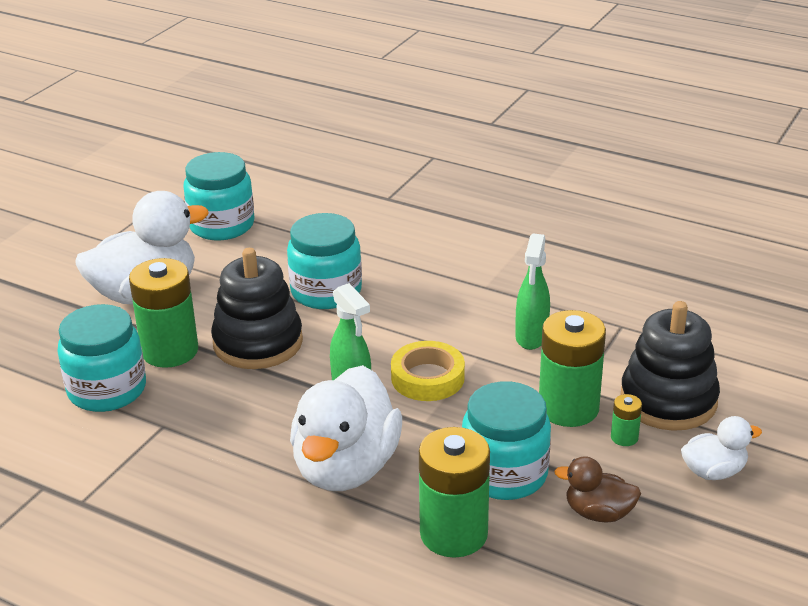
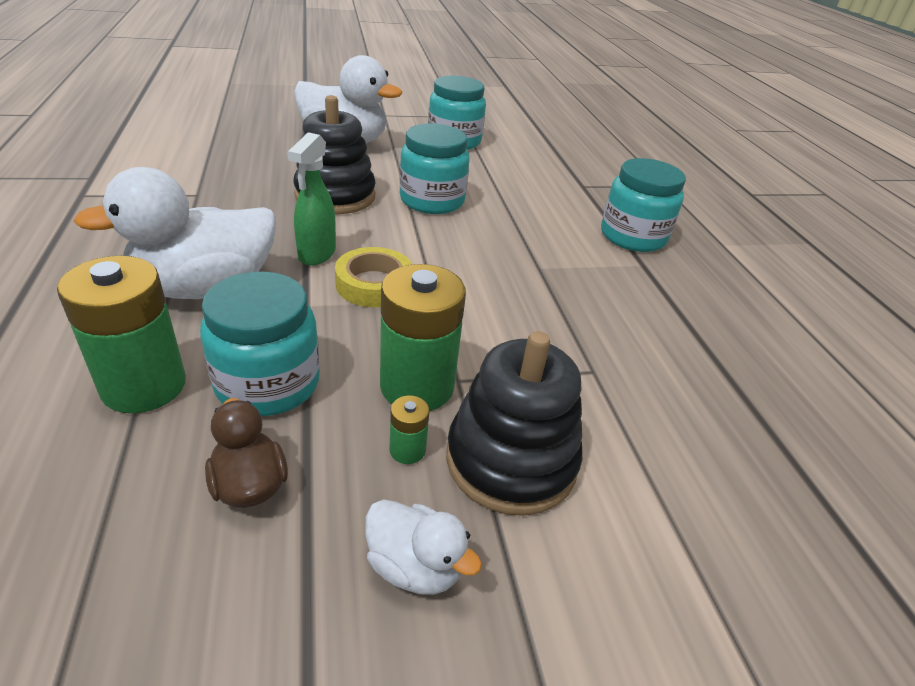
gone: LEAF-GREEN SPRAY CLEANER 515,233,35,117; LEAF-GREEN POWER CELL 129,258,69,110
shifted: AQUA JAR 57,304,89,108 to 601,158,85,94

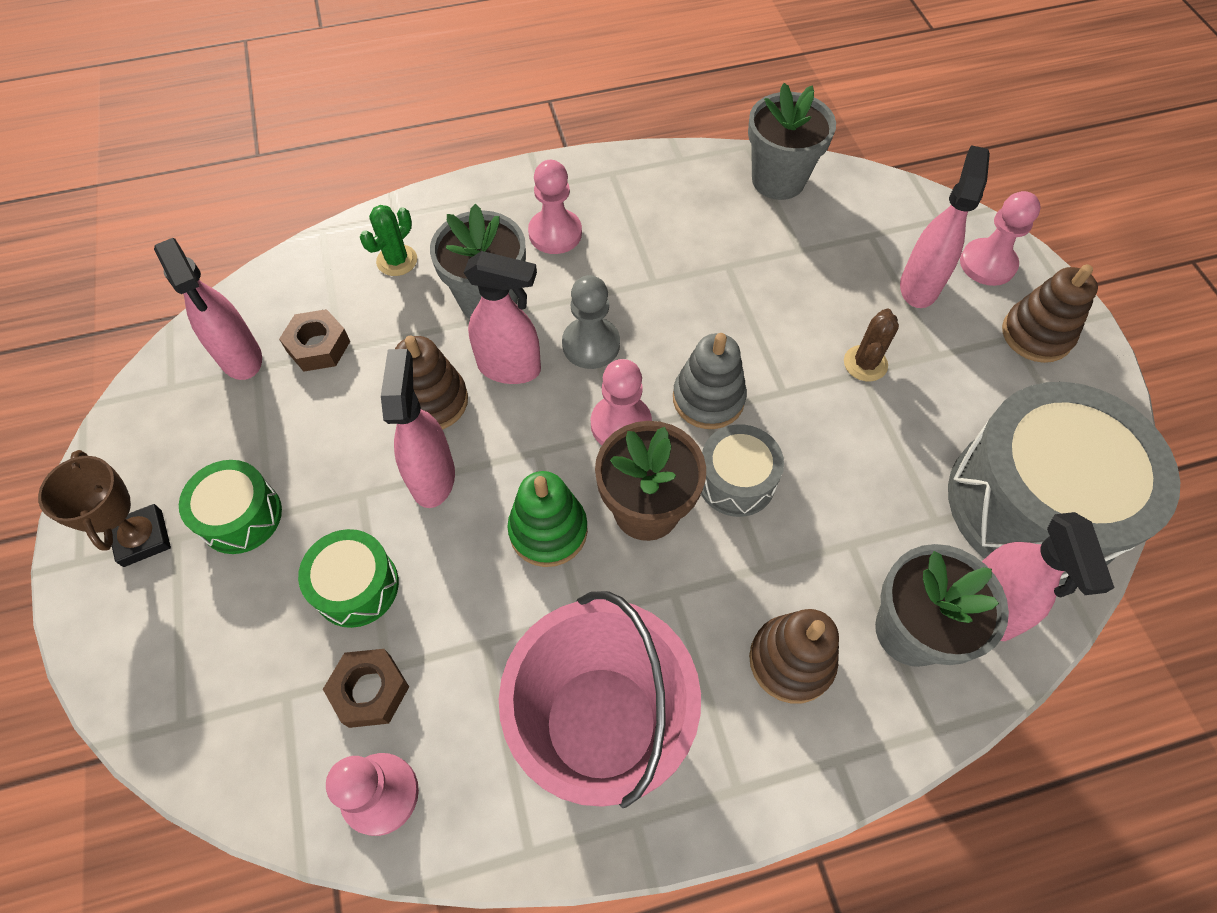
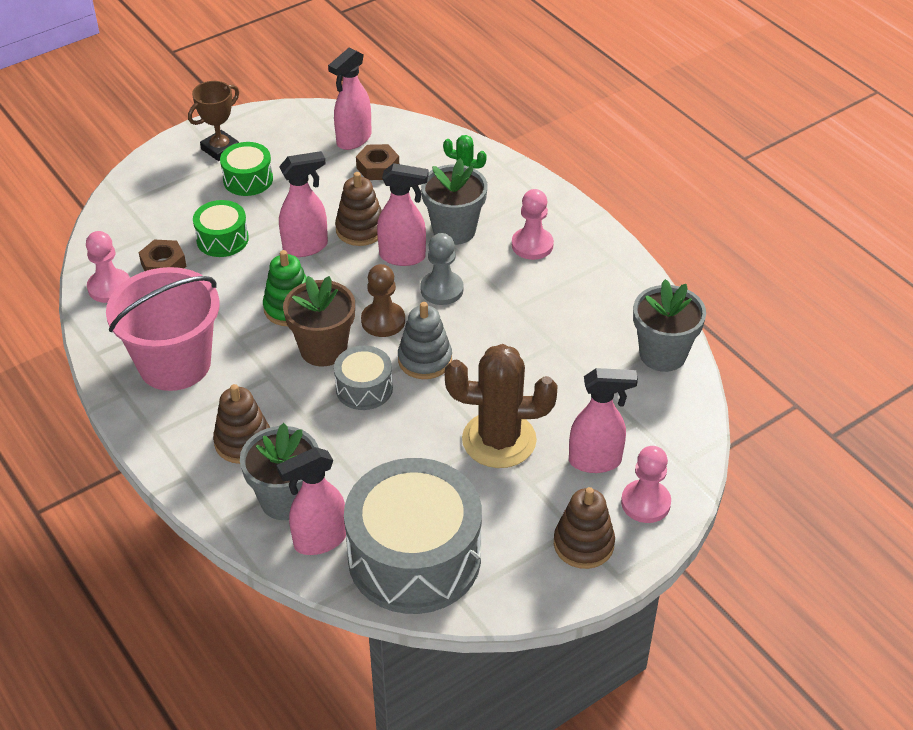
repainted: PINK CHESS PAWN 591,359,61,86 to RUSSET CHESS PAWN 361,264,44,73
rotated: PINK SPRAY CLEANER 464,251,77,133 = 377,163,52,103 75 degrees counterclockwise
scaled: RUSSET PRICKLY PLANT 844,309,55,72 = 445,344,112,124 x2.09

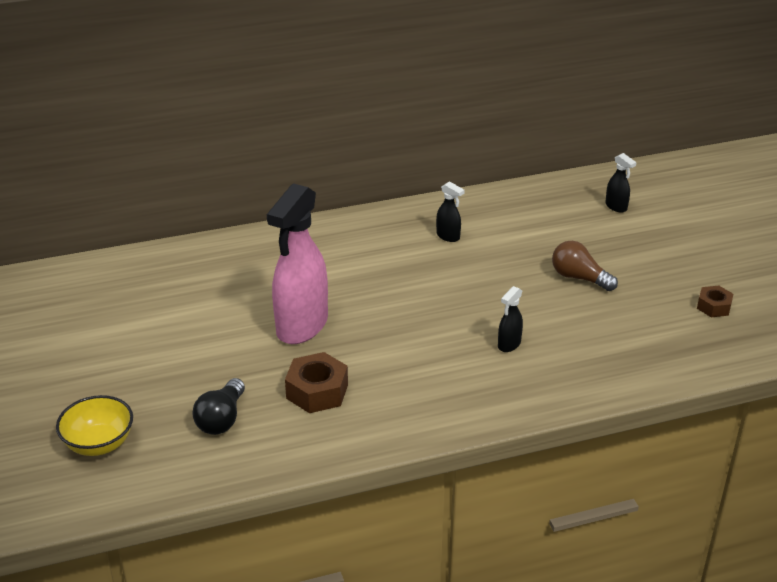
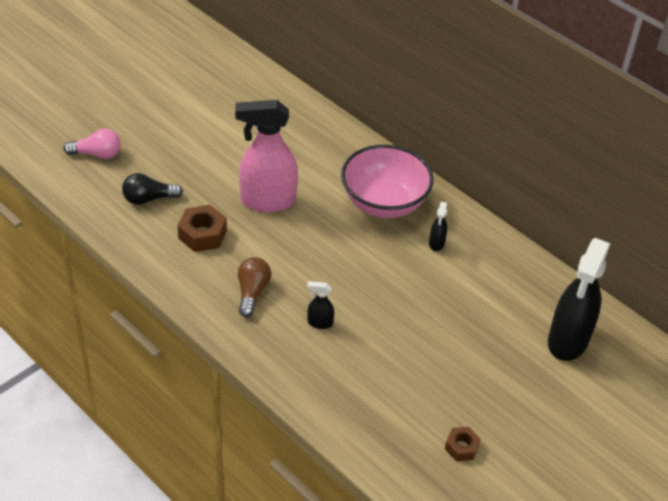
new: PINK BOWL 341,145,93,73
shifted: RUSSET BULB 552,241,66,50 to 238,257,33,60
swapped: BRIGHT YELLOW BOWL 56,395,77,61 to PINK BULB 63,128,58,31
scaled: EBONY SPRAY CLEANER 605,153,32,60 = 548,238,62,123 x2.35

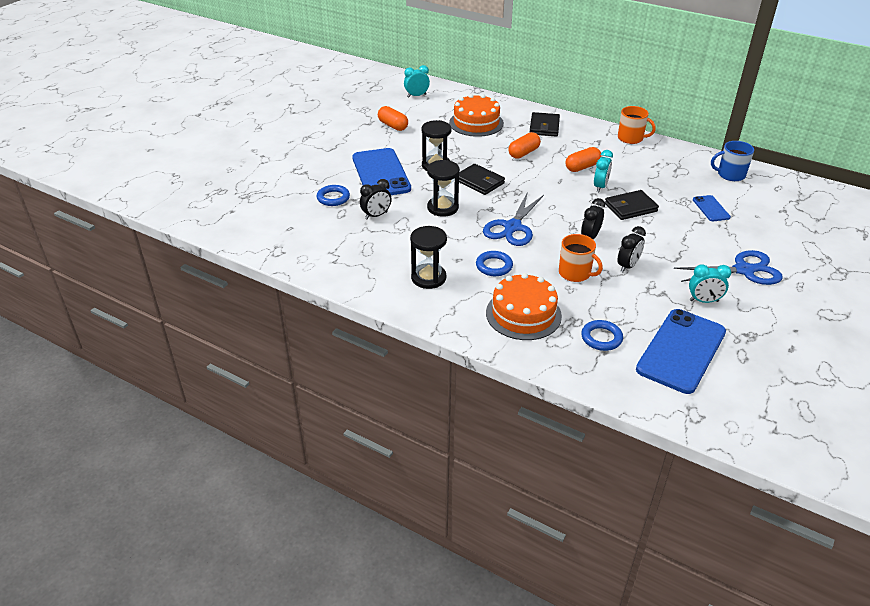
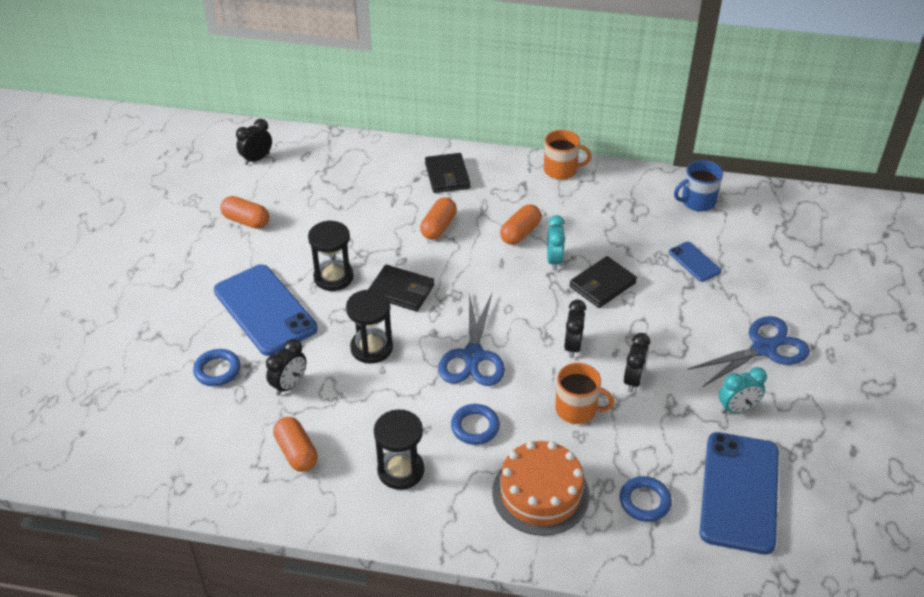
gone: ORANGE-COLOURED GATEAU 449,94,55,43
new: ORANGE-COLOURED PILL 273,417,45,55
repainted: AQUA CLOCK 404,65,26,33 to EBONY CLOCK 236,119,36,46

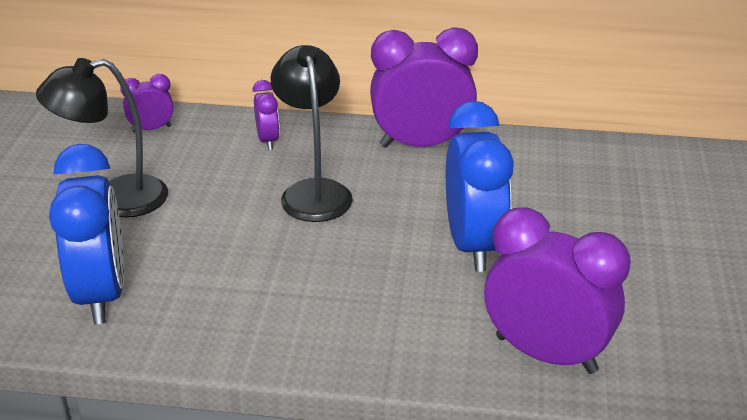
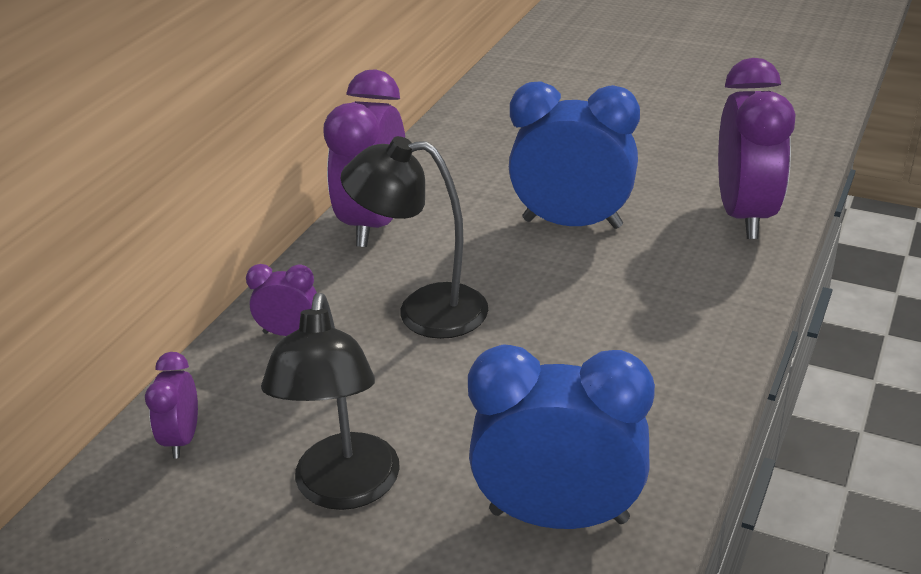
rotated: VIOLET CLOCK 484,207,147,167 = 718,58,77,181 135 degrees clockwise

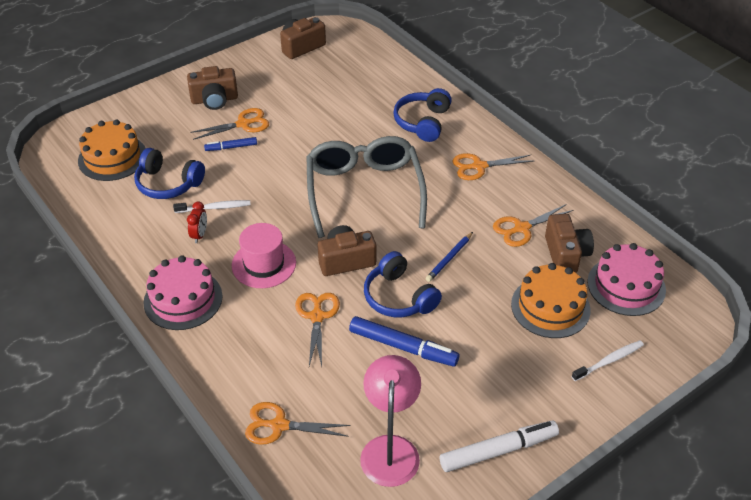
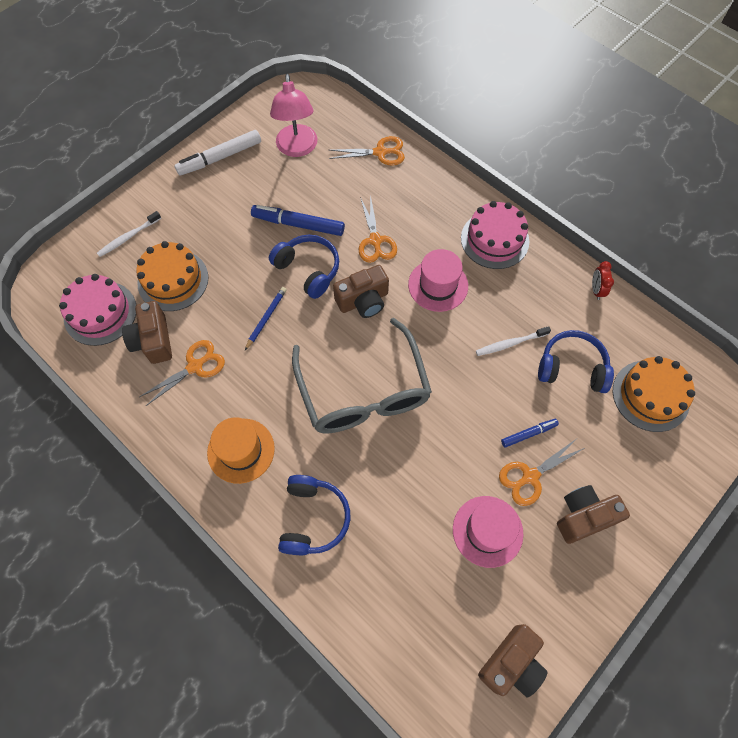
new: PINK TALL HAT 453,496,70,72
shifted: RED CLOCK 187,202,20,41 to 592,261,22,39
swapped: ORANGE-COLOURED PAIR OF SCISSORS 452,153,82,27 to ORANGE-COLOURED TALL HAT 207,417,68,67

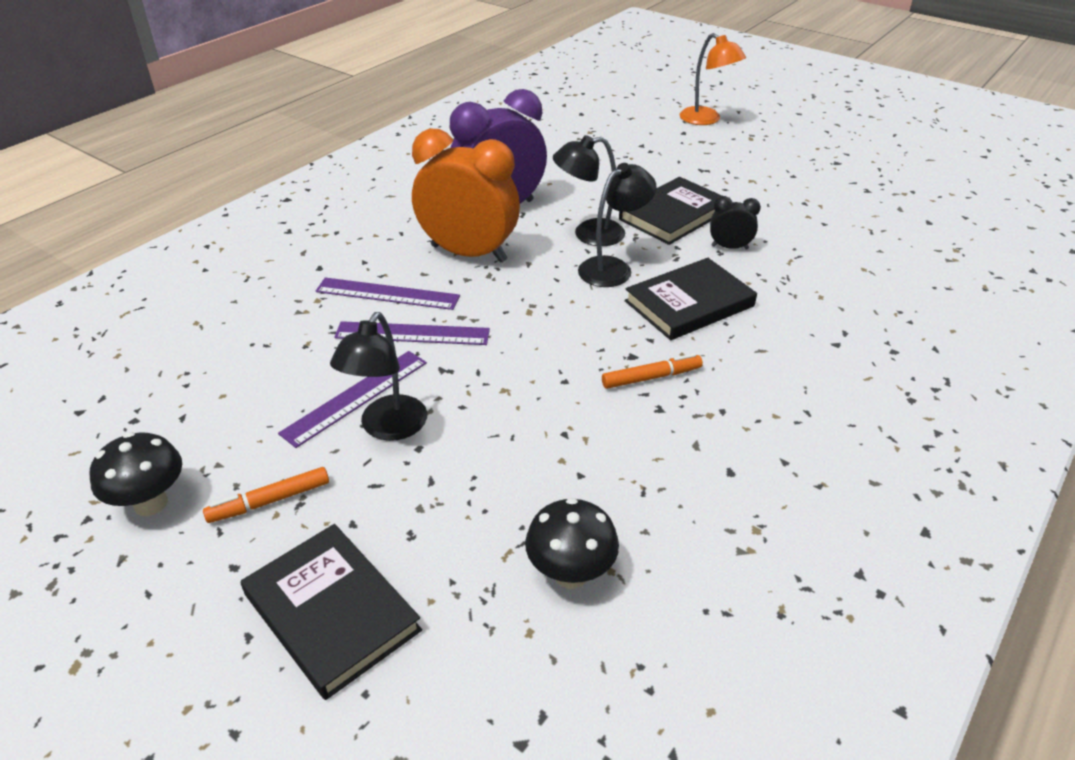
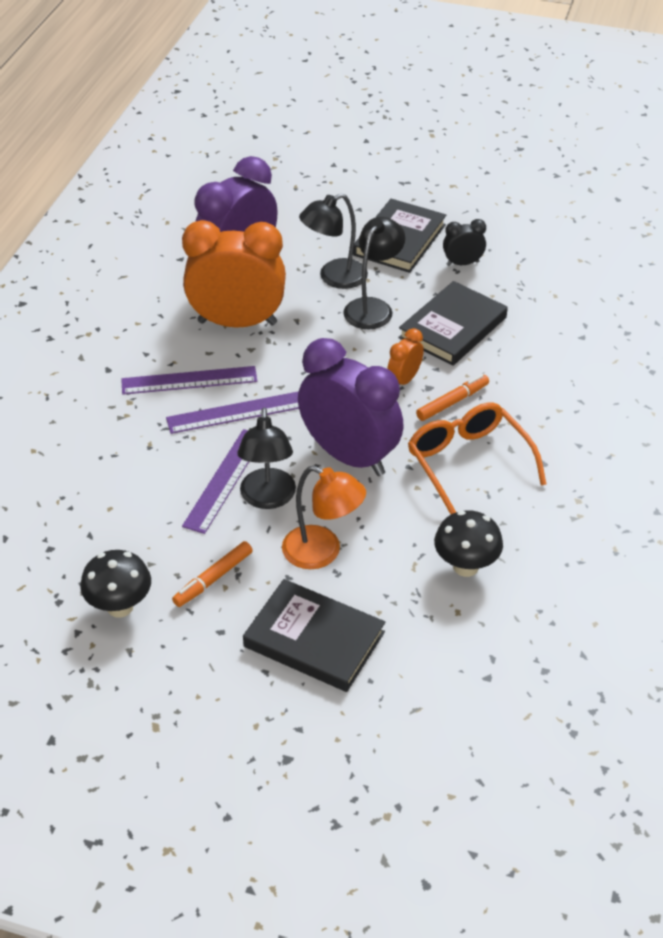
new: ORANGE-COLOURED CLOCK 387,328,37,57; VIOLET CLOCK 298,338,106,138; ORANGE-COLOURED GLASSES 408,403,138,111
shifted: ORANGE-COLOURED DESK LAMP 680,33,66,92 to 282,466,84,103

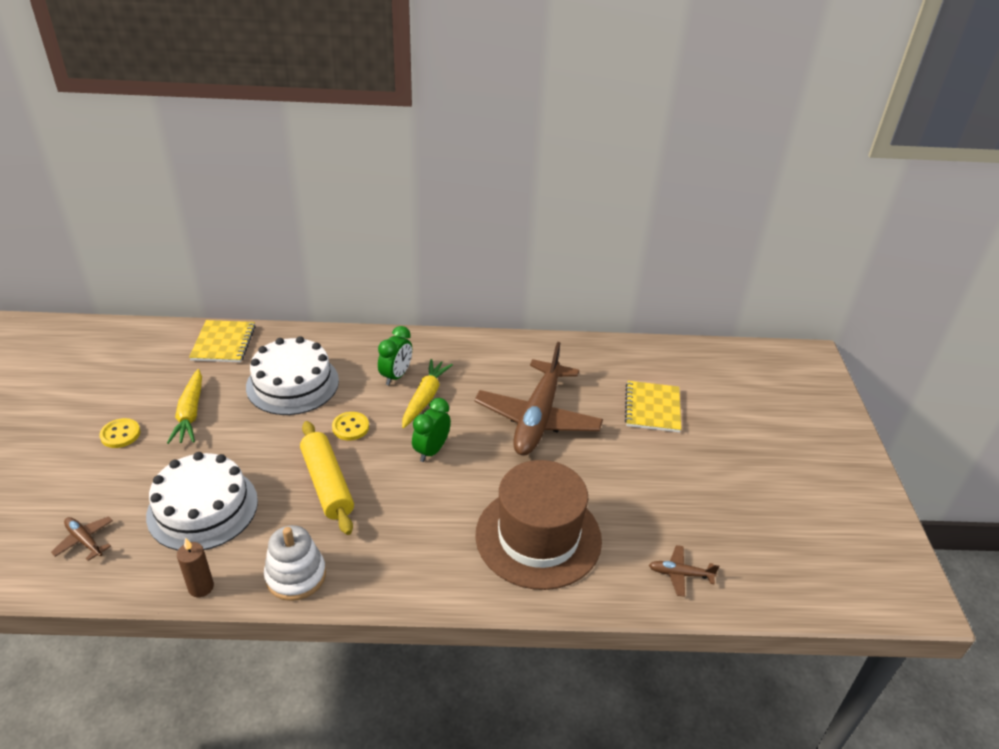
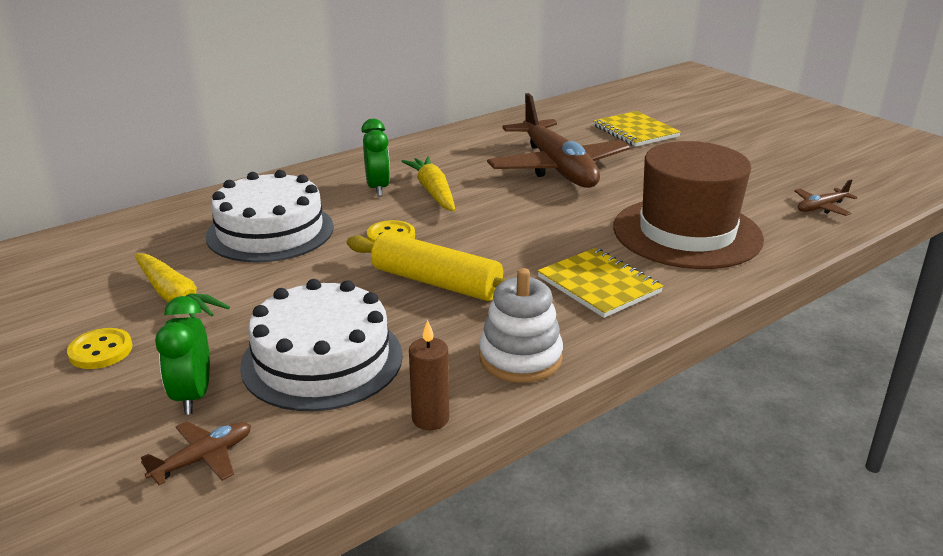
shifted: BRIGHT YELLOW EXERCISE BOOK 189,320,67,42 to 537,248,127,70; LEAF-GREEN CLOCK 412,398,39,64 to 155,296,55,119
rotated: RUSSET PLANE 51,516,62,45 = 141,421,110,64 135 degrees clockwise

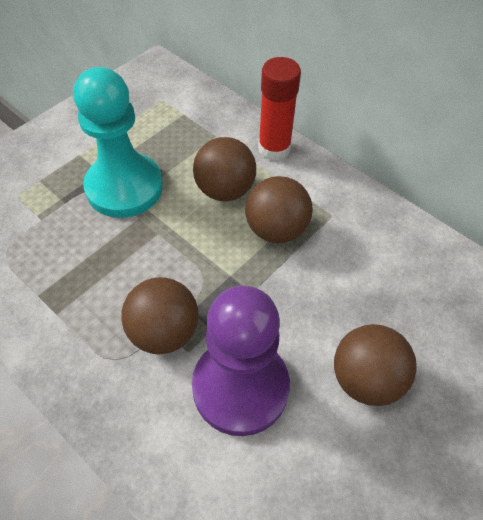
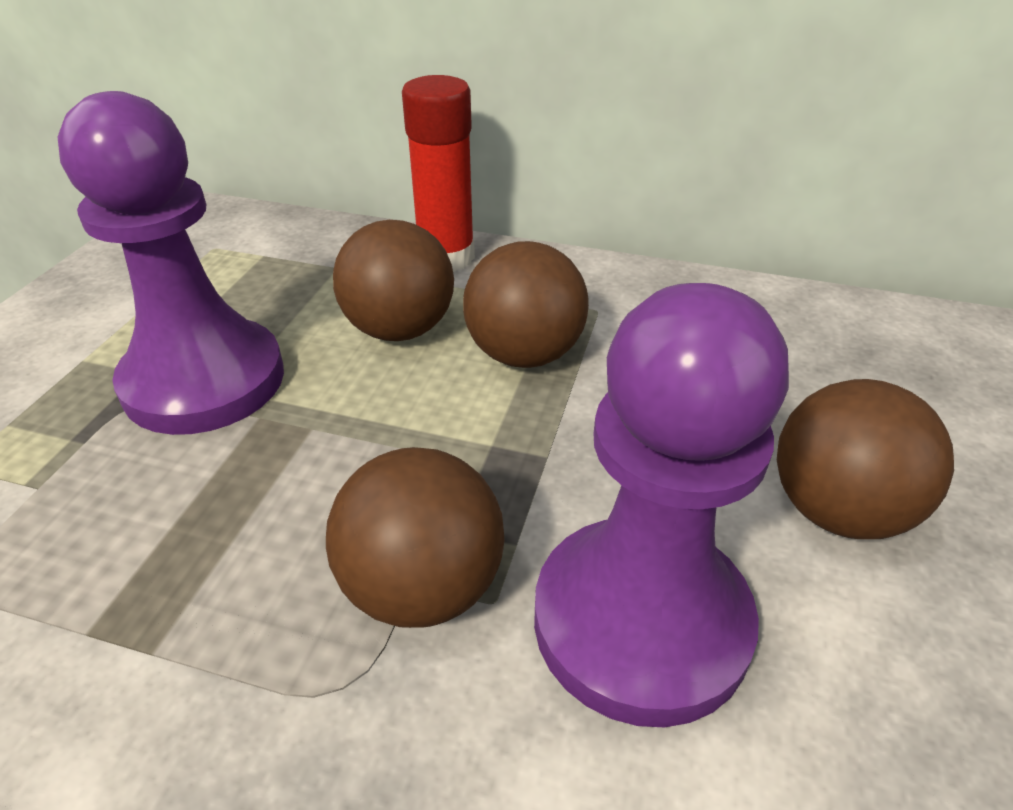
repainted: AQUA CHESS PAWN 73,67,90,151 to VIOLET CHESS PAWN 58,91,226,344

